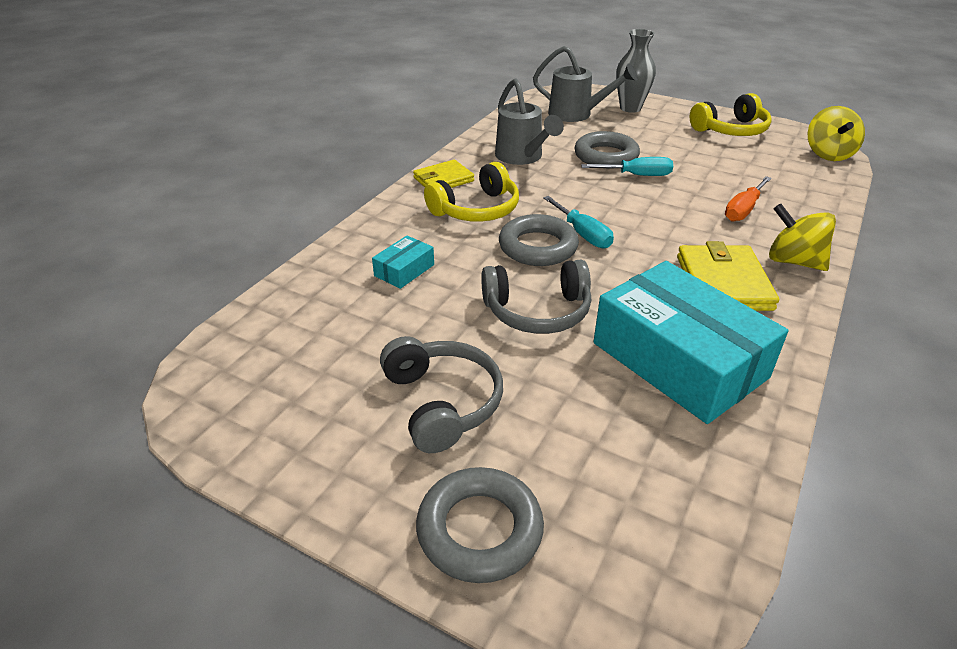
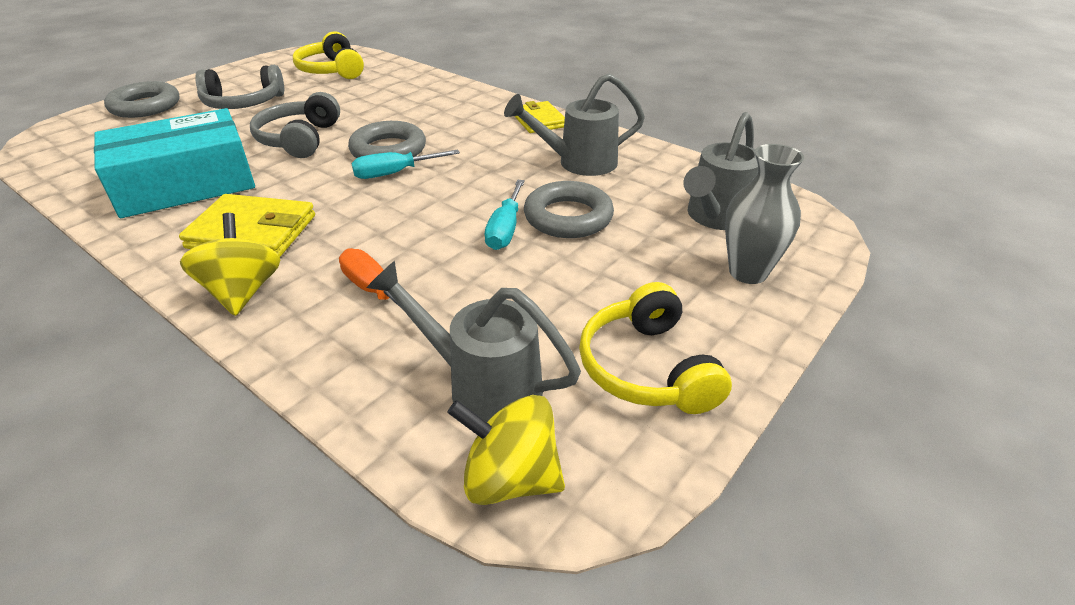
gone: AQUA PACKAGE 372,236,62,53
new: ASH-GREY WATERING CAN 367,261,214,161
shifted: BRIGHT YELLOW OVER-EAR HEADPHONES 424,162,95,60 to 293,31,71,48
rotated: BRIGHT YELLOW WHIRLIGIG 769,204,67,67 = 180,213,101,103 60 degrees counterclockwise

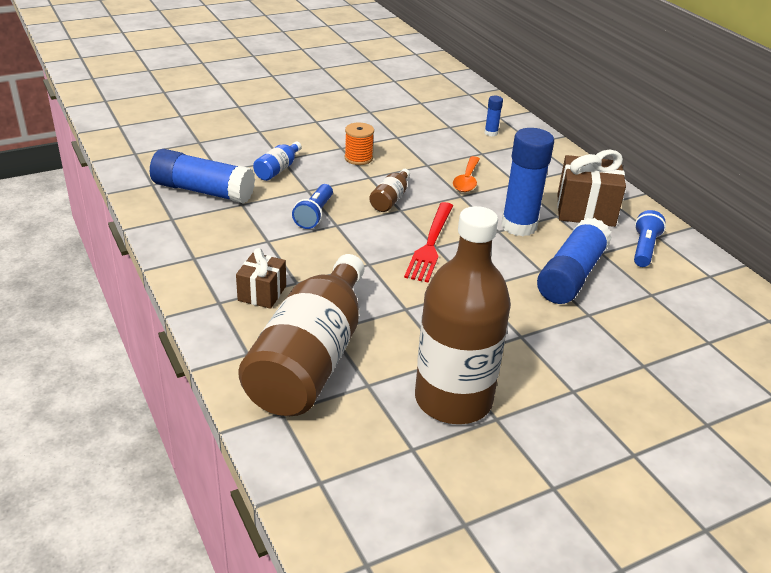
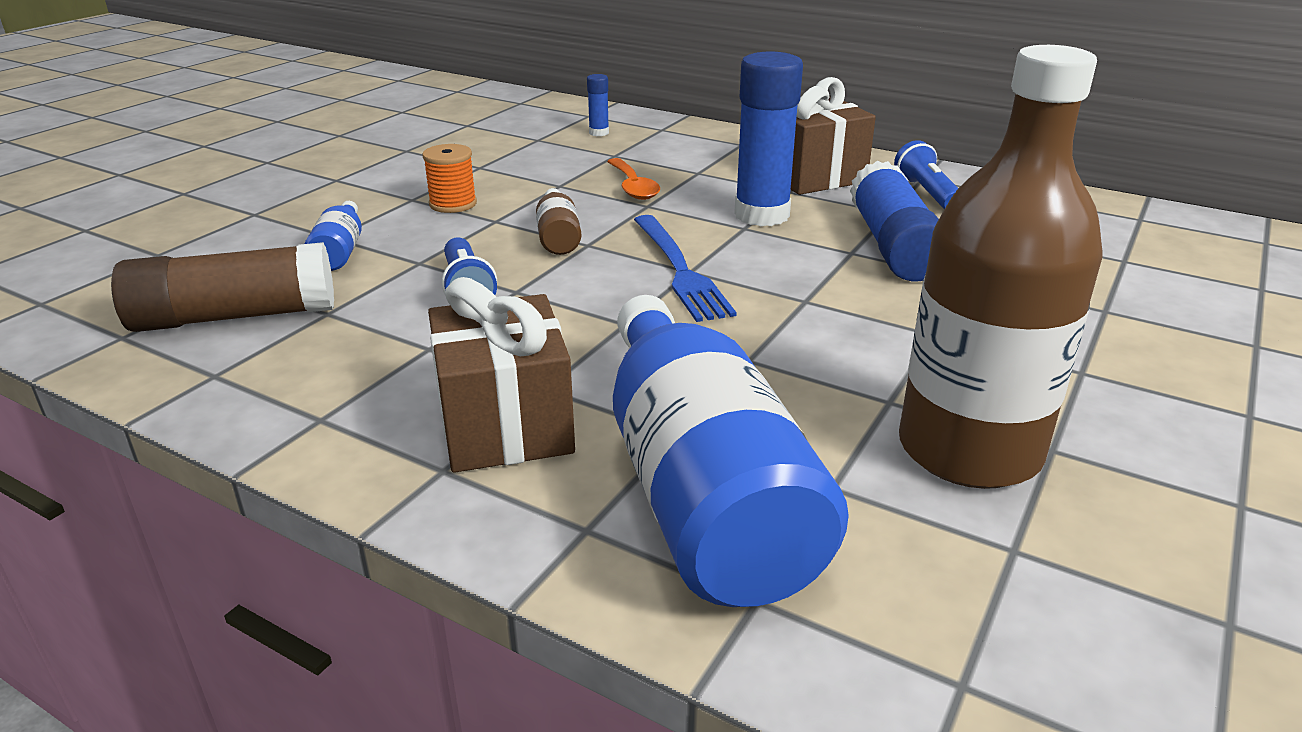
repainted: BLUE GLUE STICK 150,149,105,55 to RUSSET GLUE STICK 111,242,223,90; RED DINNER FORK 404,202,49,80 to BLUE DINNER FORK 634,215,103,107; RUSSET DRINK BOTTLE 238,254,126,162 to BLUE DRINK BOTTLE 613,295,236,312
scaled: RUSSET GIFT 236,248,50,61 = 428,277,147,196 x1.67

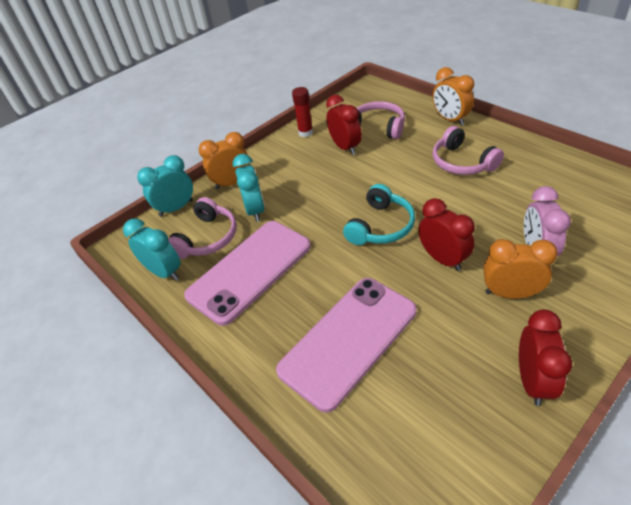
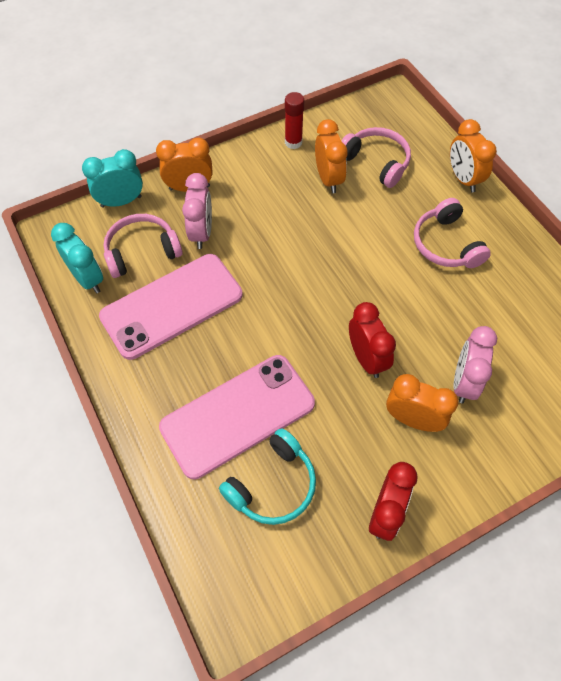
shifted: AQUA OVER-EAR HEADPHONES 343,184,72,61 to 219,428,97,97
repainted: RED CLOCK 326,95,36,60 to ORANGE-COLOURED CLOCK 315,119,33,74; AQUA CLOCK 233,154,32,68 to PINK CLOCK 182,173,30,76
rotated: PINK OVER-EAR HEADPHONES 168,197,69,62 = 103,214,80,64 150 degrees counterclockwise

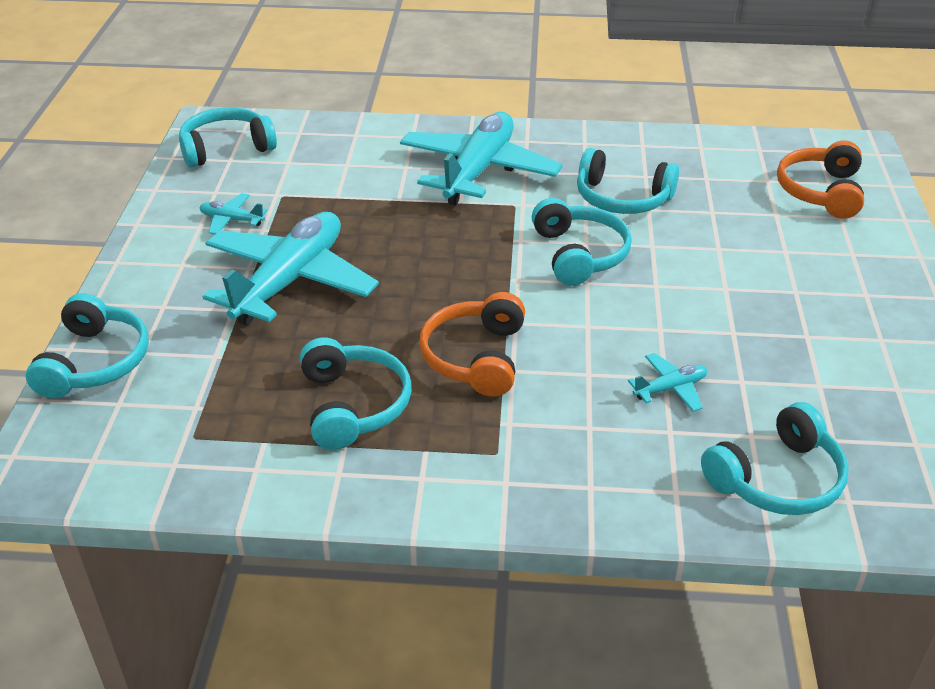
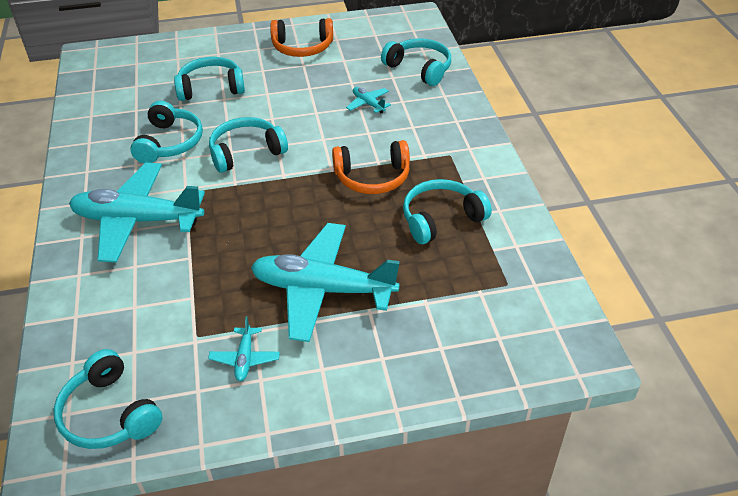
shifted: ORANGE-COLOURED OVER-EAR HEADPHONES 777,140,87,79 to 270,18,63,39; AQUA OVER-EAR HEADPHONES 26,293,123,105 to 174,57,71,44

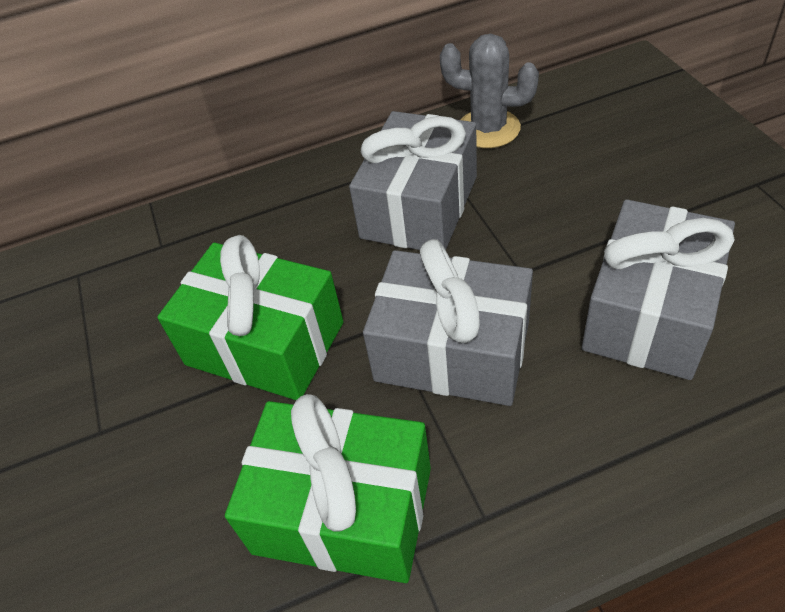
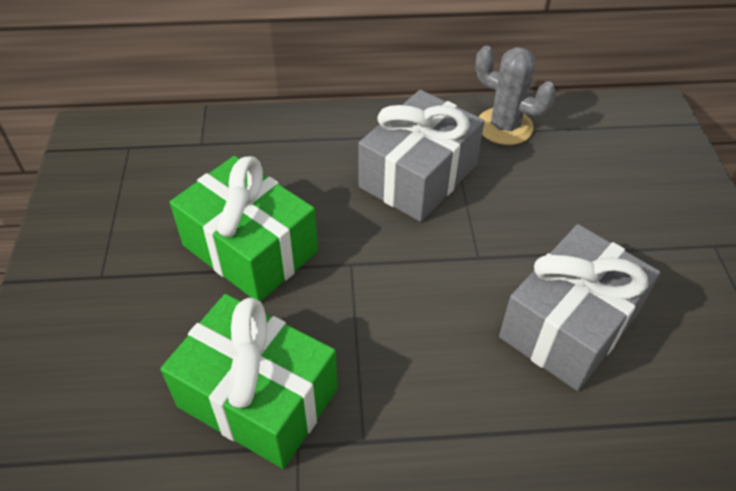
gone: ASH-GREY GIFT 363,239,170,167

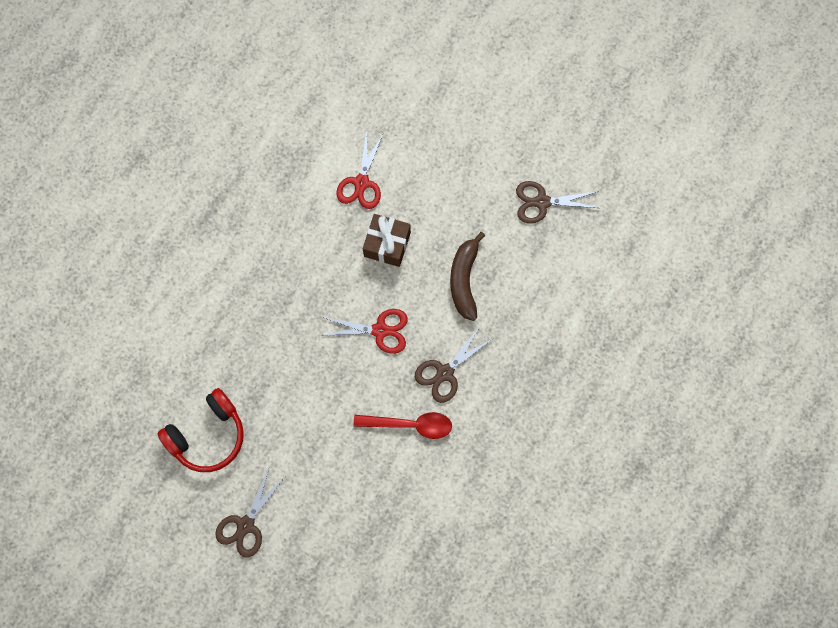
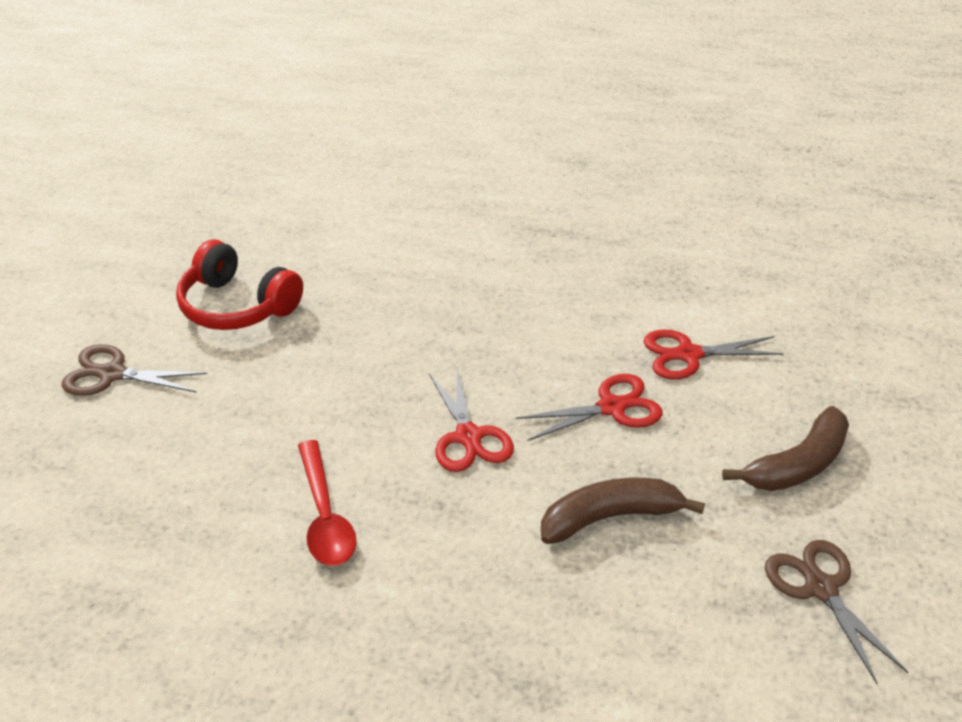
gone: RUSSET PAIR OF SCISSORS 415,328,77,75
new: RUSSET TOY BANANA 722,406,127,85
swapped: RUSSET GIFT 363,214,48,53 to RED PAIR OF SCISSORS 516,374,146,67

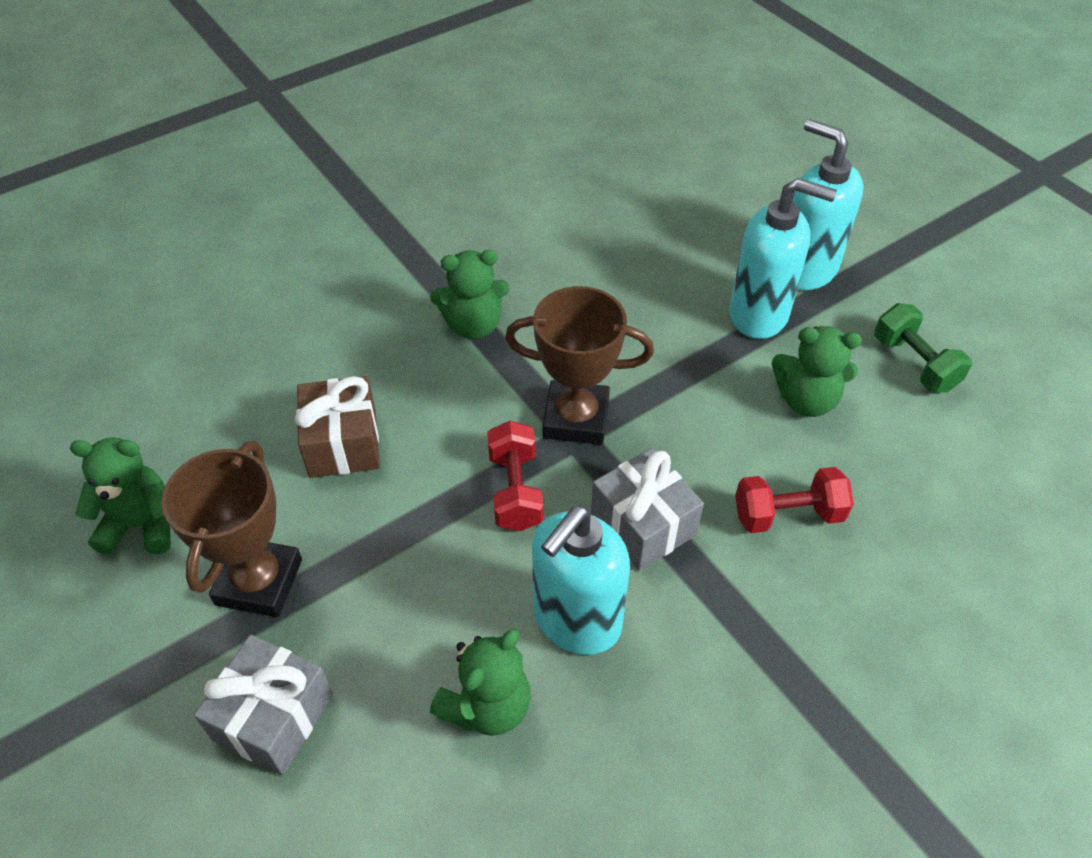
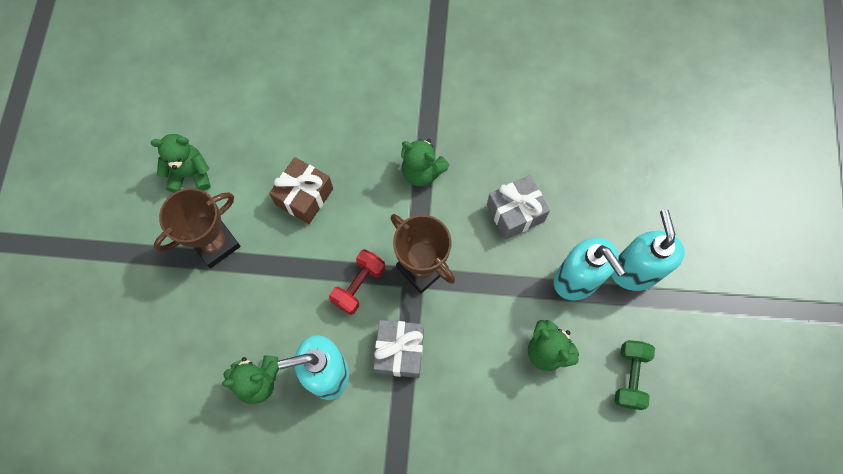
gone: RED DUMBBELL 735,467,119,66
shifted: ASH-GREY GIFT 194,635,139,140 to 487,175,63,65
rotated: LEAF-GREEN STUFFED BEAR 70,437,101,118 = 151,134,60,59 45 degrees counterclockwise

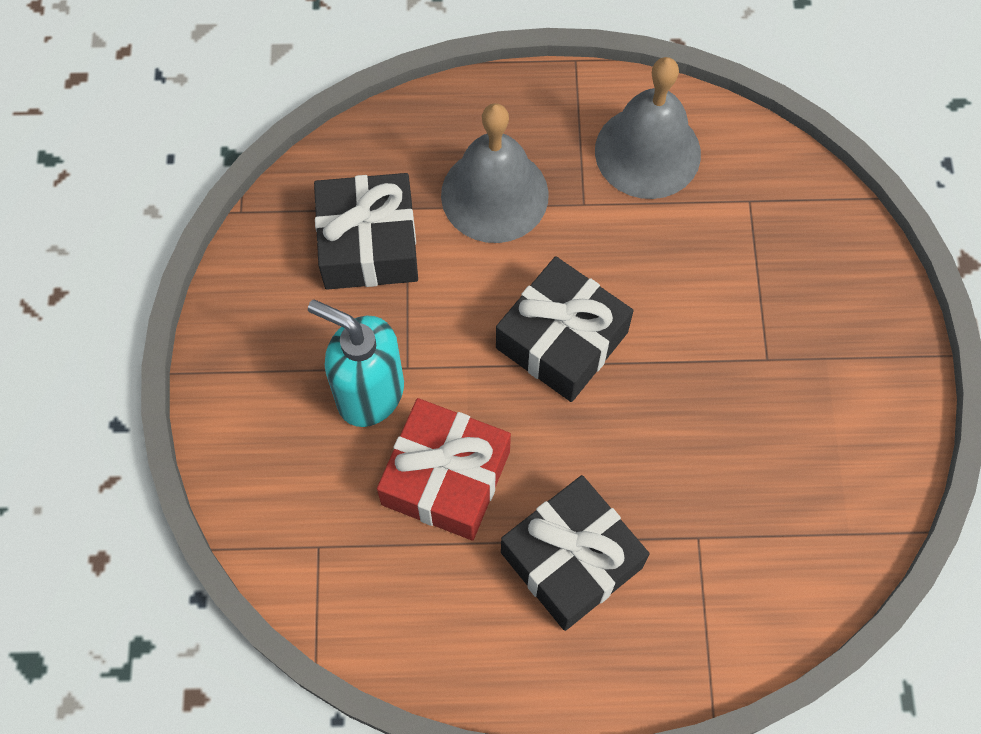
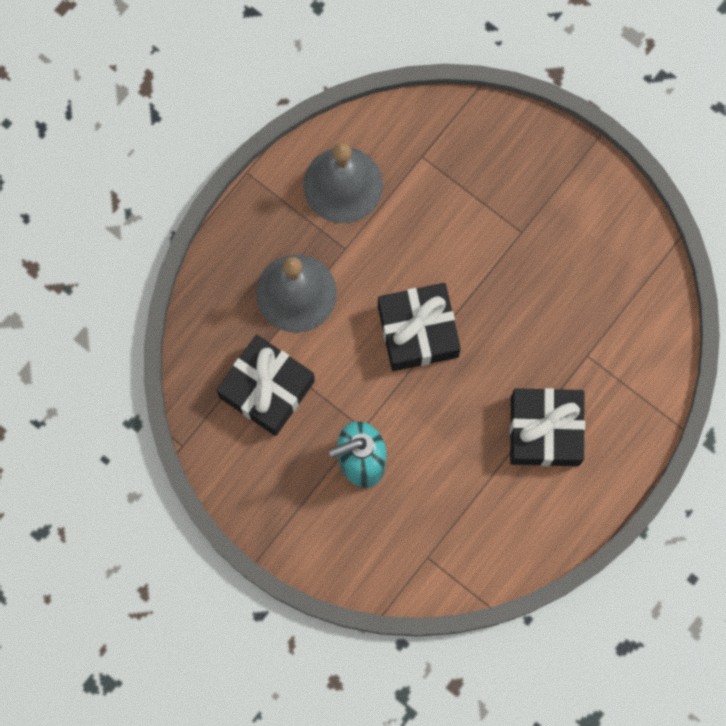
gone: RED GIFT 377,398,134,142

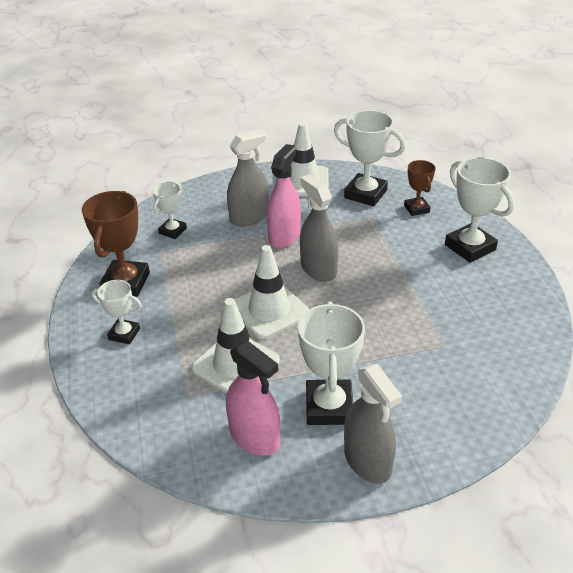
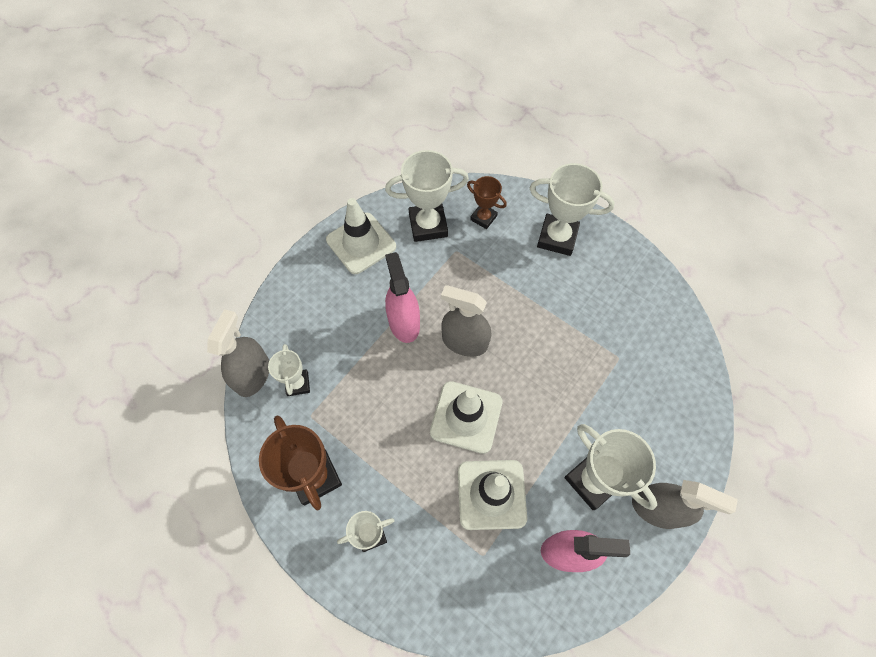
shifted: ASH-GREY SPRAY CLEANER 227,129,42,97 to 207,309,62,88

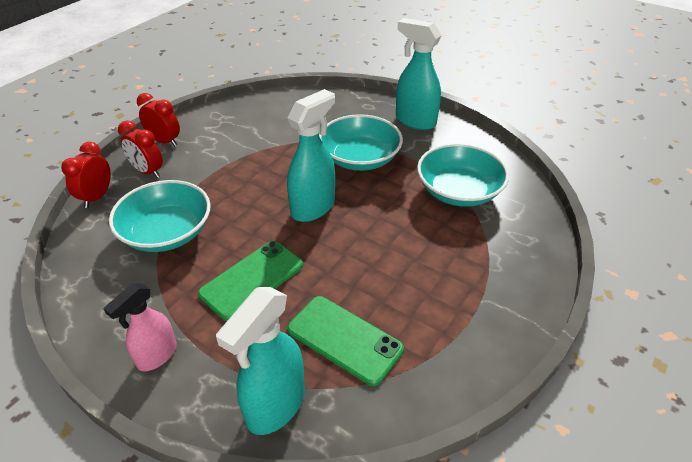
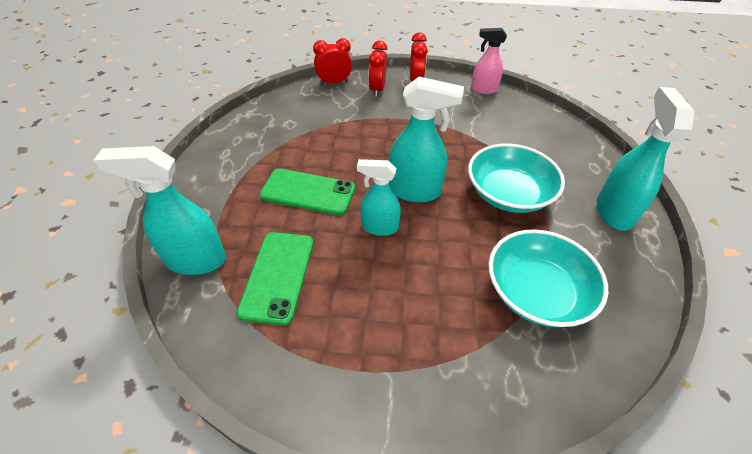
gone: AQUA BOWL 109,180,102,72
new: AQUA SPRAY CLEANER 357,159,44,77
shifted: PINK SPRAY CLEANER 103,283,74,88 to 471,28,36,66

